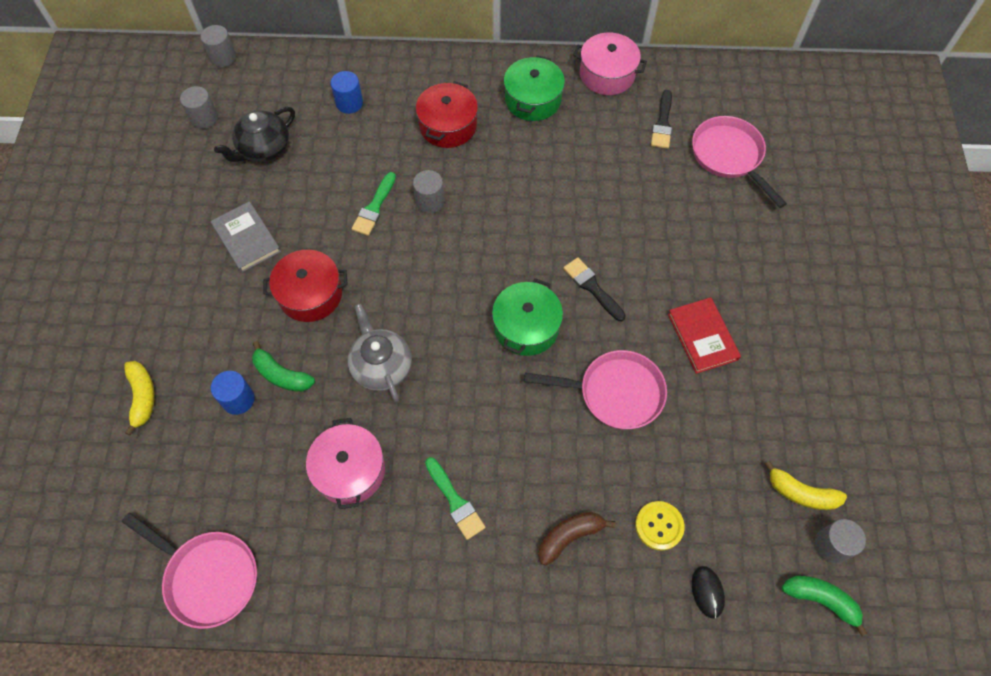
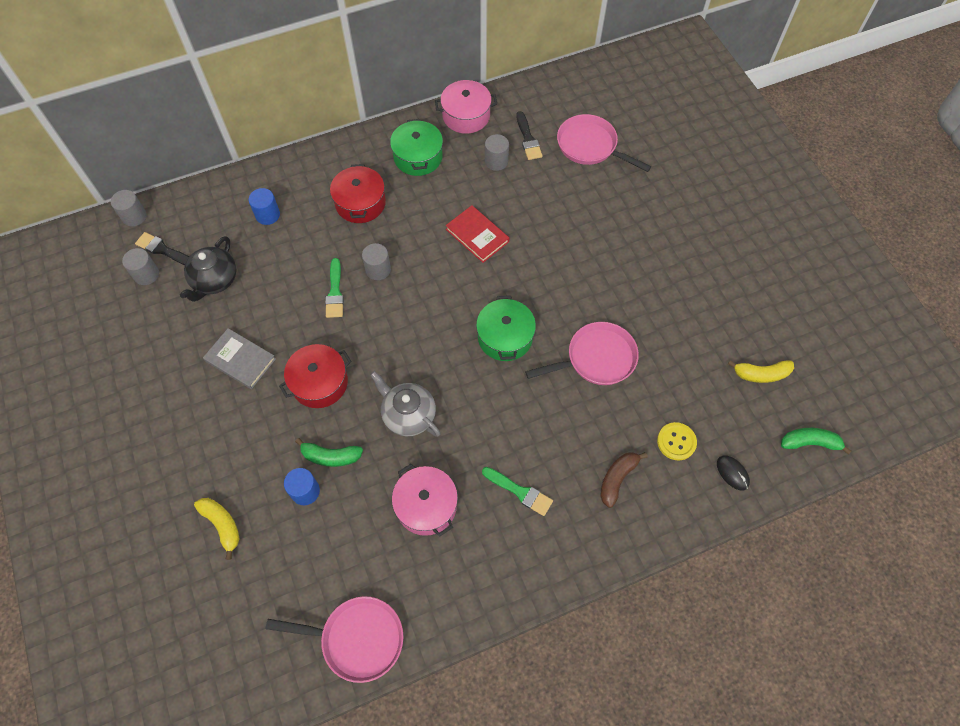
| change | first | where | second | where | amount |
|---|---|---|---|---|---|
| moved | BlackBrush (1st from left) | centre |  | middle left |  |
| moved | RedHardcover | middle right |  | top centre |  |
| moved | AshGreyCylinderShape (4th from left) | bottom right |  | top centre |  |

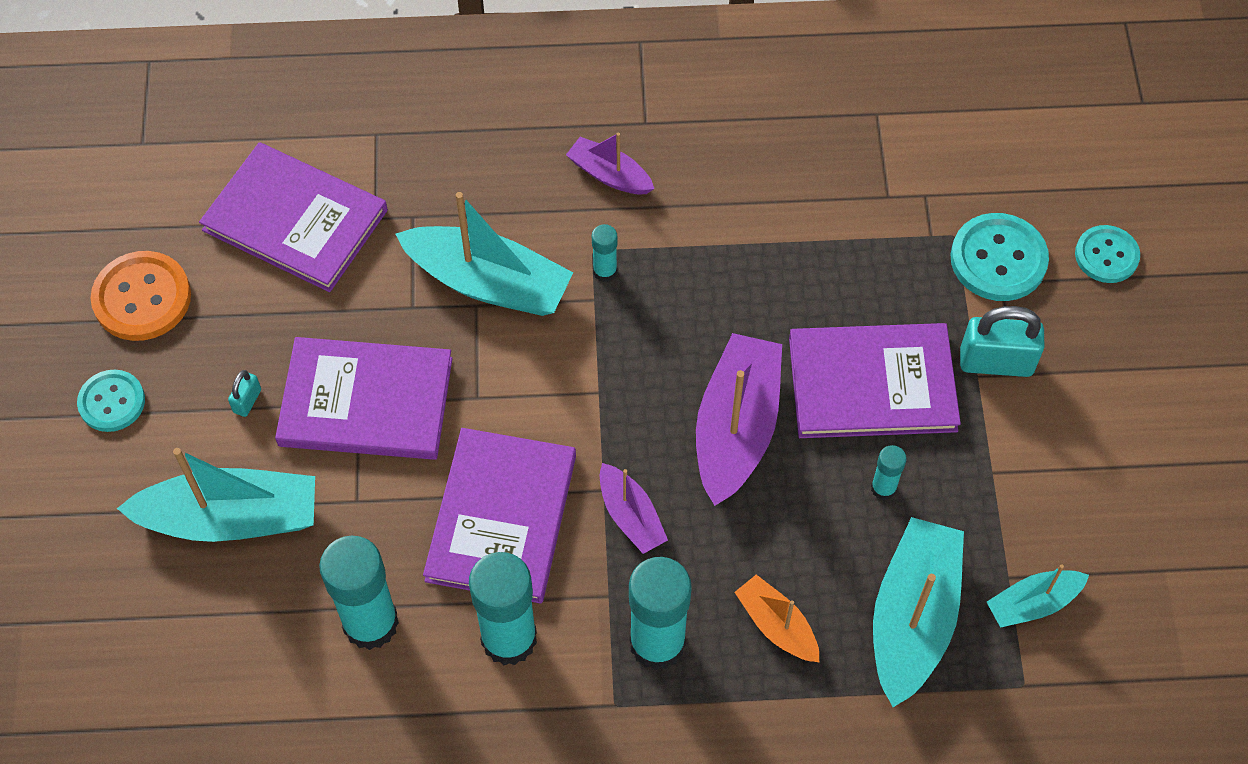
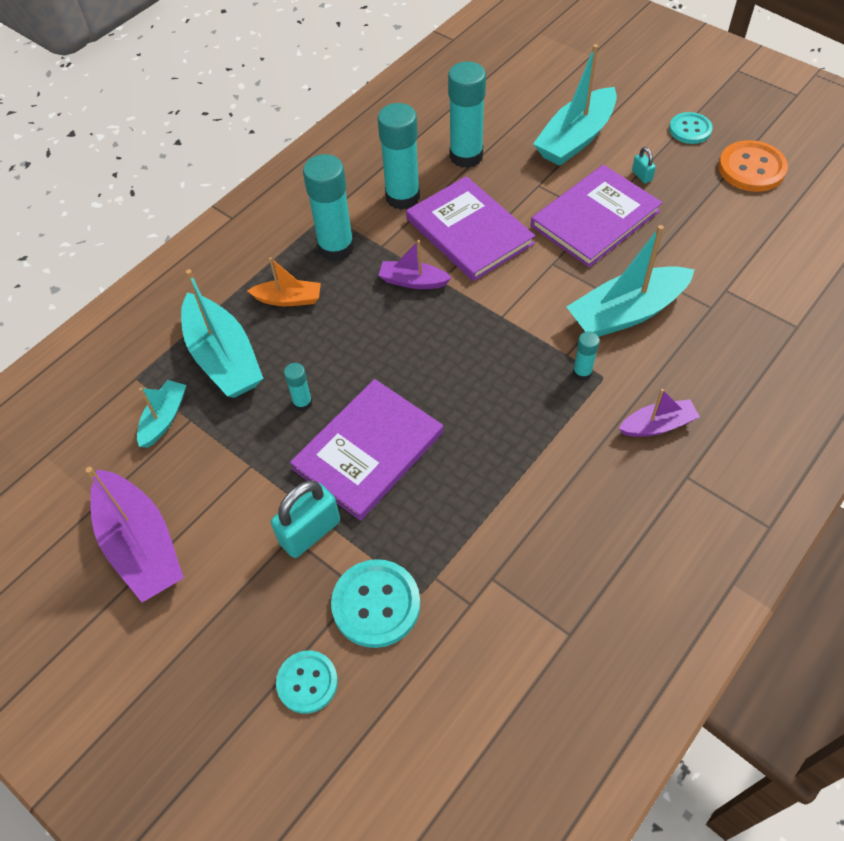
| change | first | where | second | where | amount |
|---|---|---|---|---|---|
| removed | VioletHardcover (1st from left) | top left |  |  |  |
| moved | VioletToyBoat (3rd from left in the first image) | centre | VioletToyBoat (1st from left) | middle left |  |

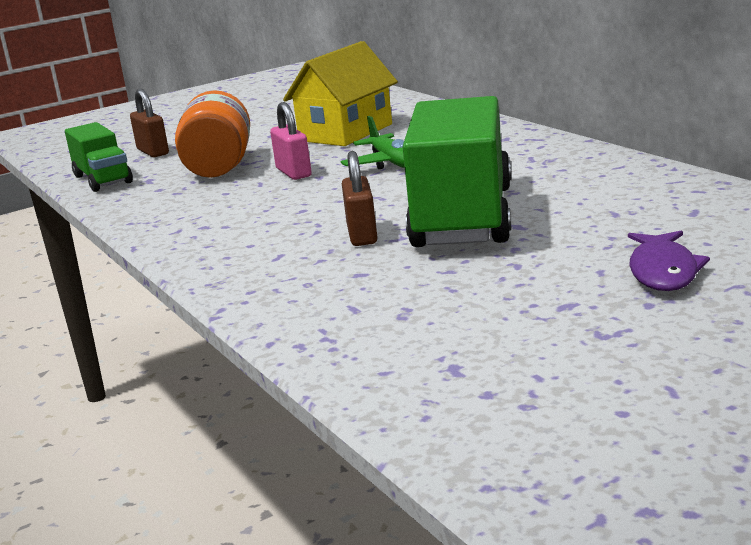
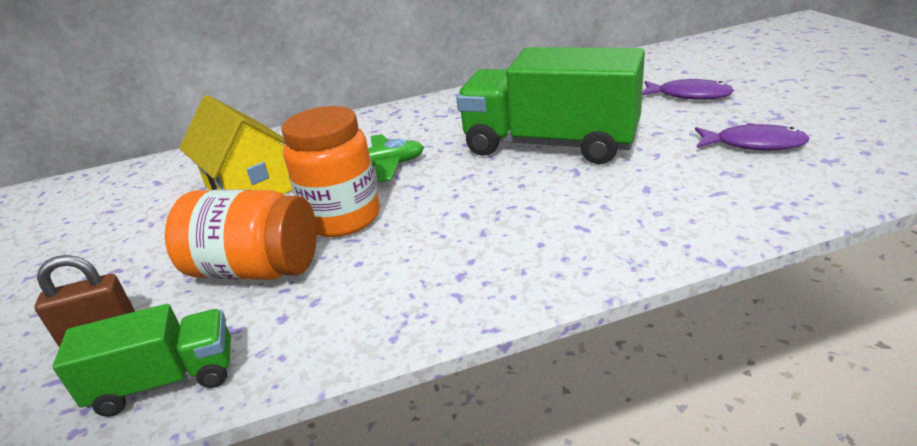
| change | first | where | second | where | amount |
|---|---|---|---|---|---|
| replaced | PinkLock | top centre | OrangeJar (2nd from left) | centre |  |
| removed | RussetLock (2nd from left) | centre |  |  |  |
| added |  |  | VioletFish (2nd from left) | top right |  |

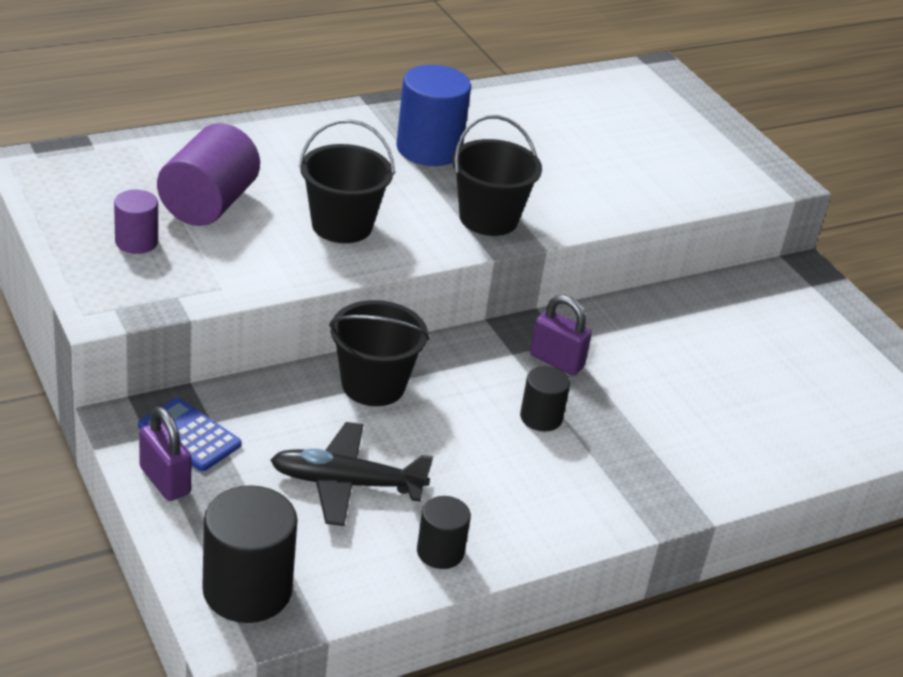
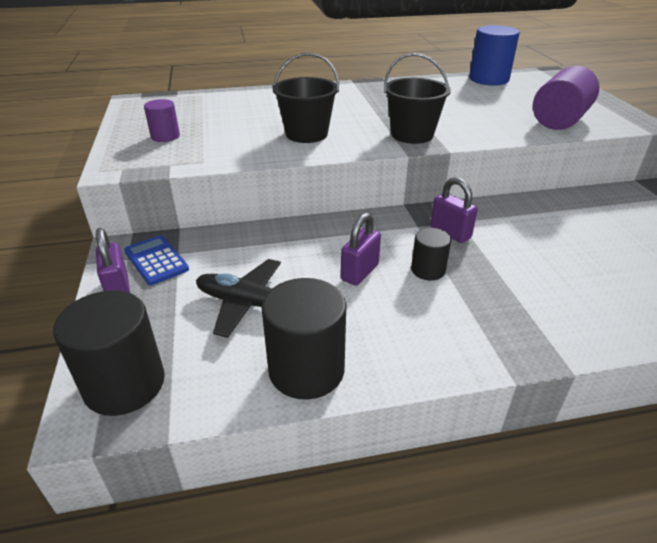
| change | first | where | second | where | amount |
|---|---|---|---|---|---|
| moved | VioletCylinderShape (2nd from left) | top left |  | top right |  |
| removed | BlackSandBucket (2nd from left) | centre |  |  |  |
| moved | BlueCylinderShape | top centre |  | top right |  |
| resized | BlackCylinderShape (2nd from left) | bottom centre |  | centre | x1.78 |
| added |  |  | VioletLock (2nd from left) | centre |  |

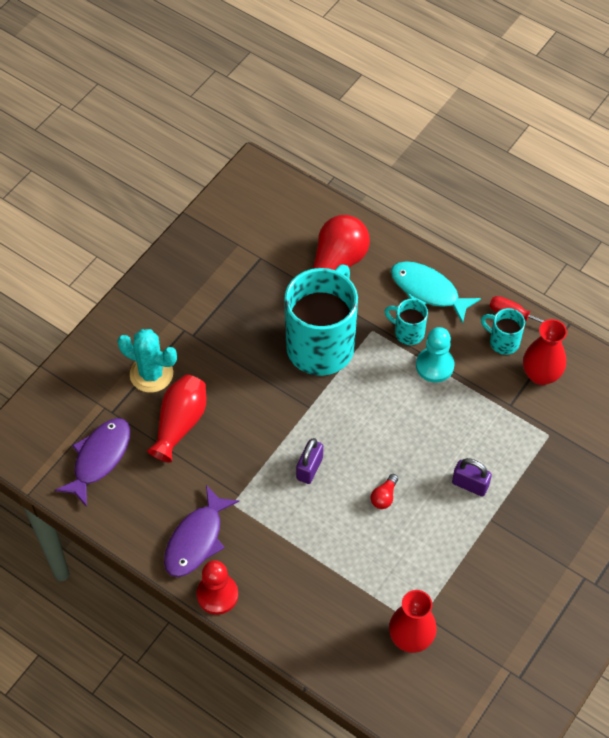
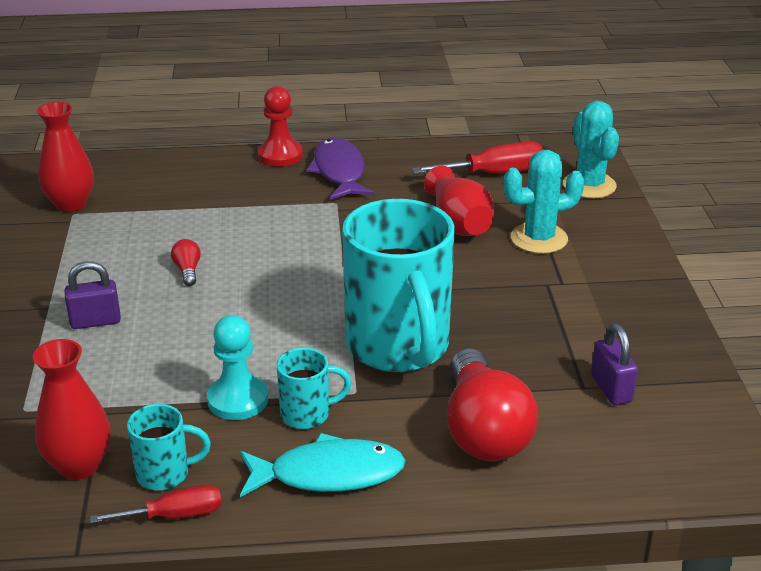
| change | first | where | second | where | amount |
|---|---|---|---|---|---|
| replaced | VioletFish (1st from left) | middle left | RedHandScrewdriver (2nd from left) | top centre |  |
| moved | VioletLock (1st from left in the first image) | centre | VioletLock (2nd from left) | middle right |  |
| added |  |  | TealPricklyPlant (2nd from left) | top right |  |

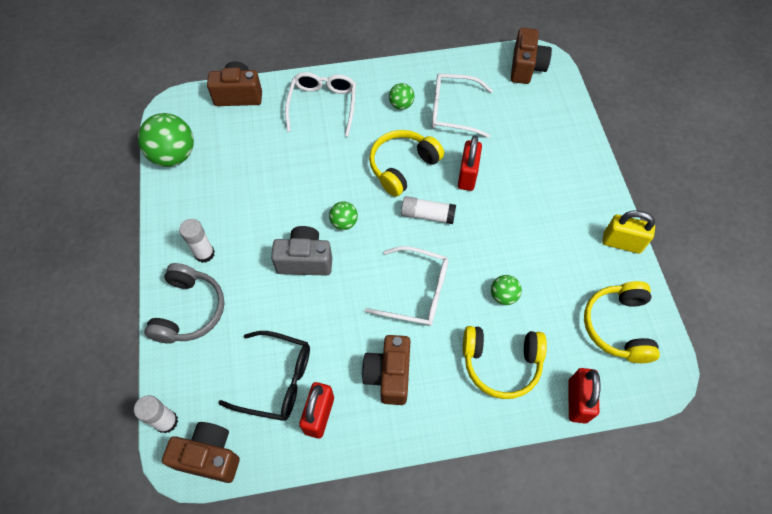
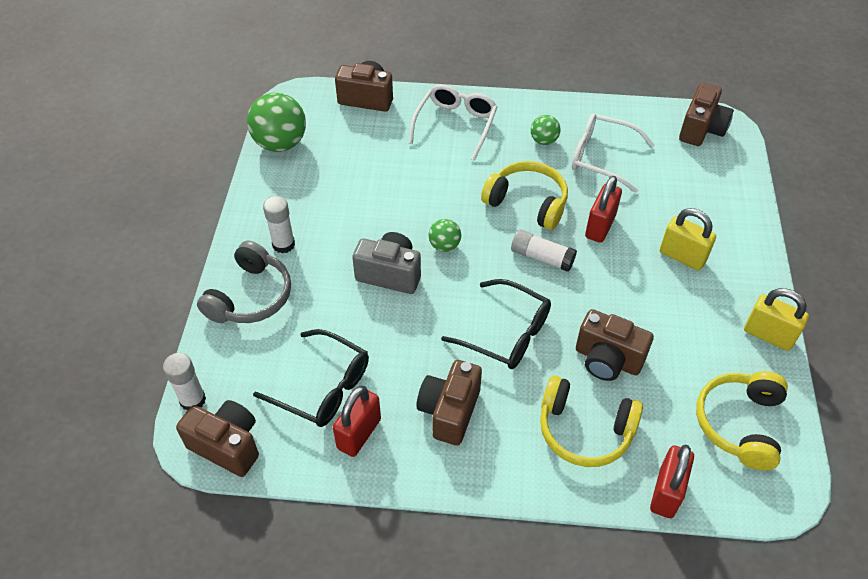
| change | first | where | second | where | amount |
|---|---|---|---|---|---|
| recoloured | SnowWhiteGlasses (2nd from left) | centre | BlackGlasses (2nd from left) | centre |  |
| turned | YellowHeadset (1st from left) | top centre |  | centre | 60 degrees clockwise |
| replaced | GreenBall (4th from left) | centre | RussetCompactCamera (4th from left) | middle right |  |
| added |  |  | YellowLock (1st from left) | middle right |  |

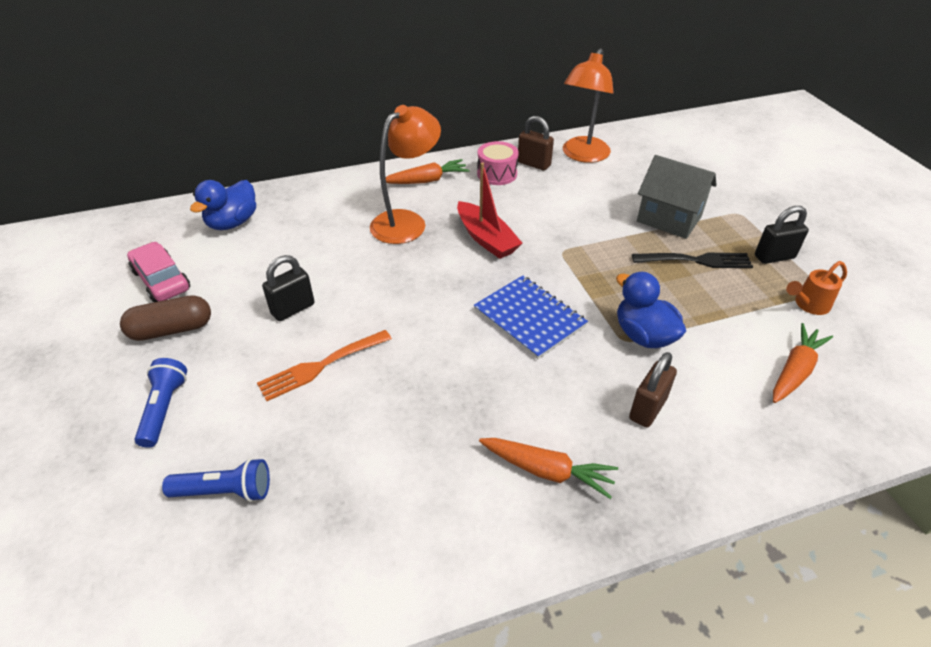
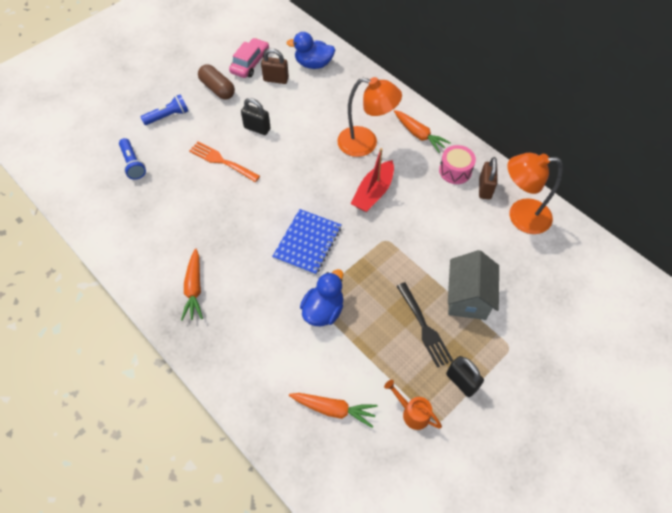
| change | first | where | second | where | amount |
|---|---|---|---|---|---|
| moved | RussetLock (2nd from left in the first image) | middle right | RussetLock (1st from left) | top centre |  |

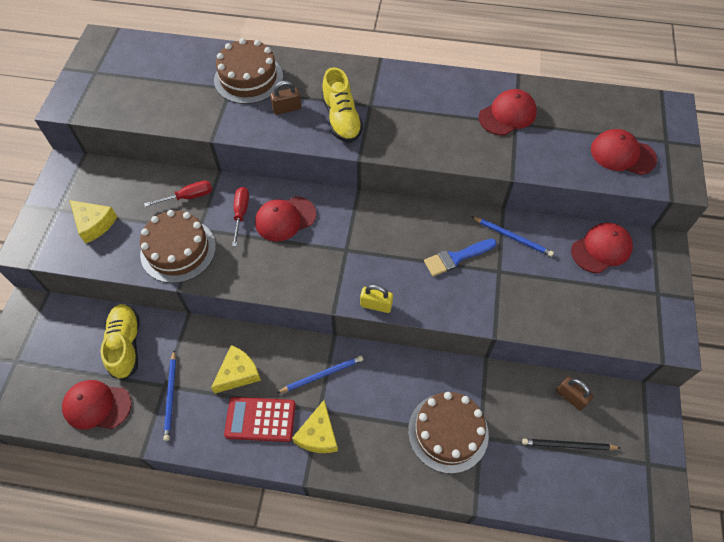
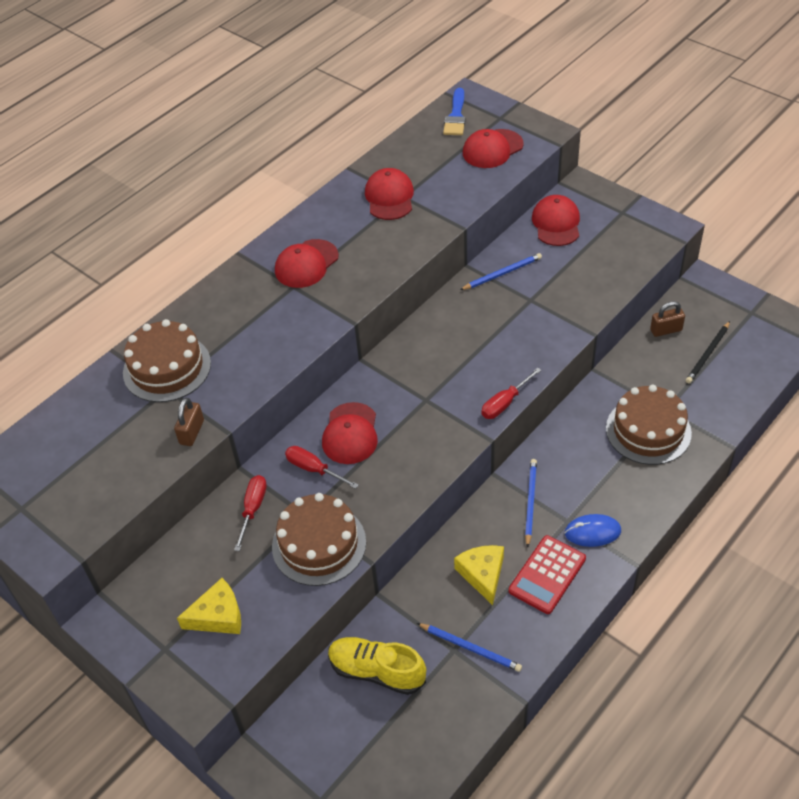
| change | first | where | second | where | amount |
|---|---|---|---|---|---|
| moved | RedCap (1st from left) | bottom left |  | top centre |  |
| moved | RussetLock (1st from left) | top centre |  | middle left |  |
| replaced | YellowCheese (3rd from left) | bottom centre | BluePcMouse | middle right |  |
| removed | YellowShoe (2nd from left) | top centre |  |  |  |
| replaced | YellowLock | centre | RedHandScrewdriver (3rd from left) | centre |  |
| moved | BlueBrush | centre |  | top centre |  |

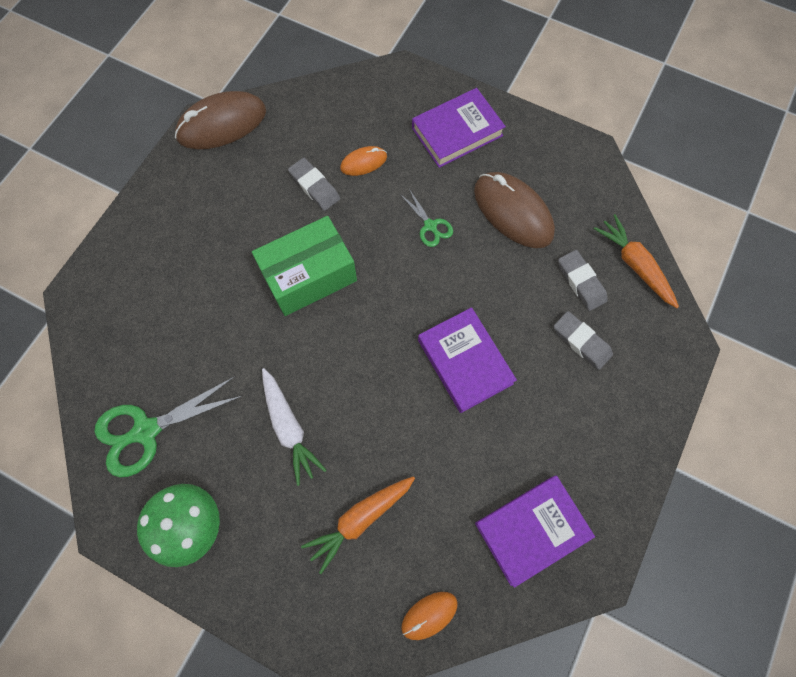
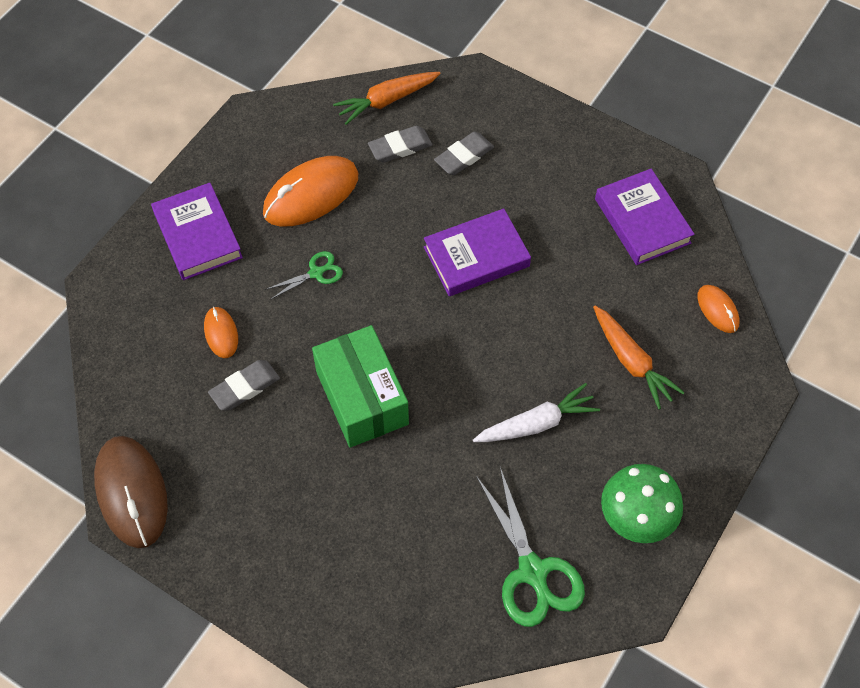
| change | first | where | second | where | amount |
|---|---|---|---|---|---|
| recoloured | RussetPcMouse (2nd from left) | top centre | OrangePcMouse (2nd from left) | top centre |  |

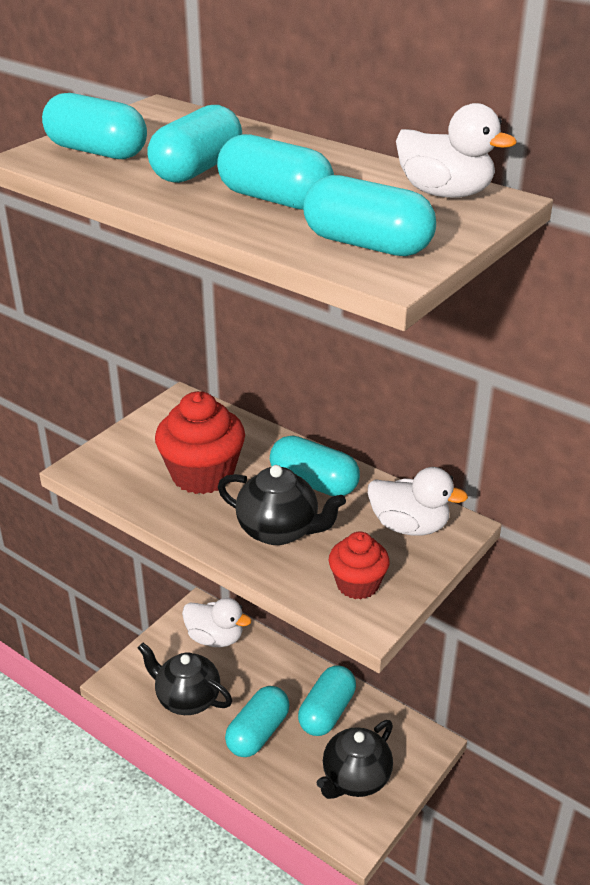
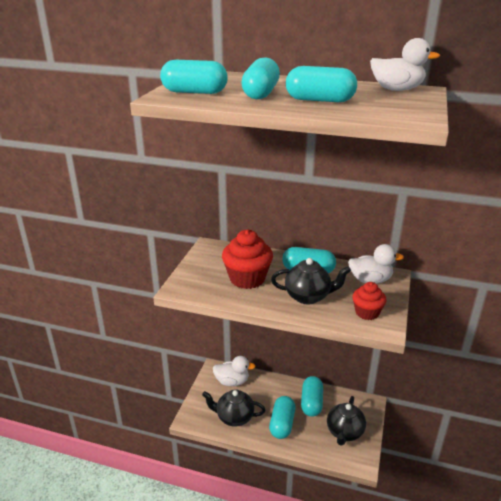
| change | first | where | second | where | amount |
|---|---|---|---|---|---|
| removed | TealPill (7th from left) | top centre |  |  |  |

